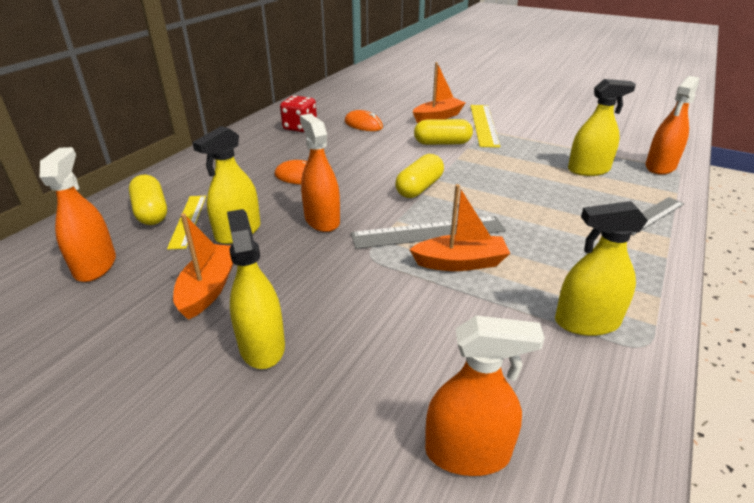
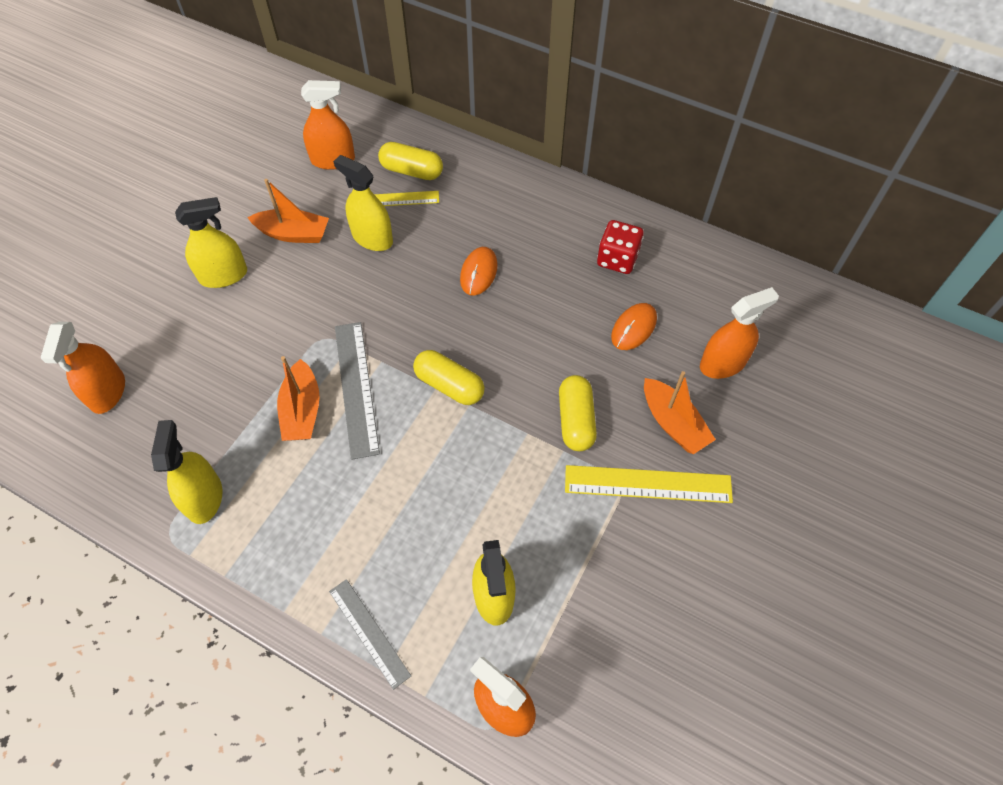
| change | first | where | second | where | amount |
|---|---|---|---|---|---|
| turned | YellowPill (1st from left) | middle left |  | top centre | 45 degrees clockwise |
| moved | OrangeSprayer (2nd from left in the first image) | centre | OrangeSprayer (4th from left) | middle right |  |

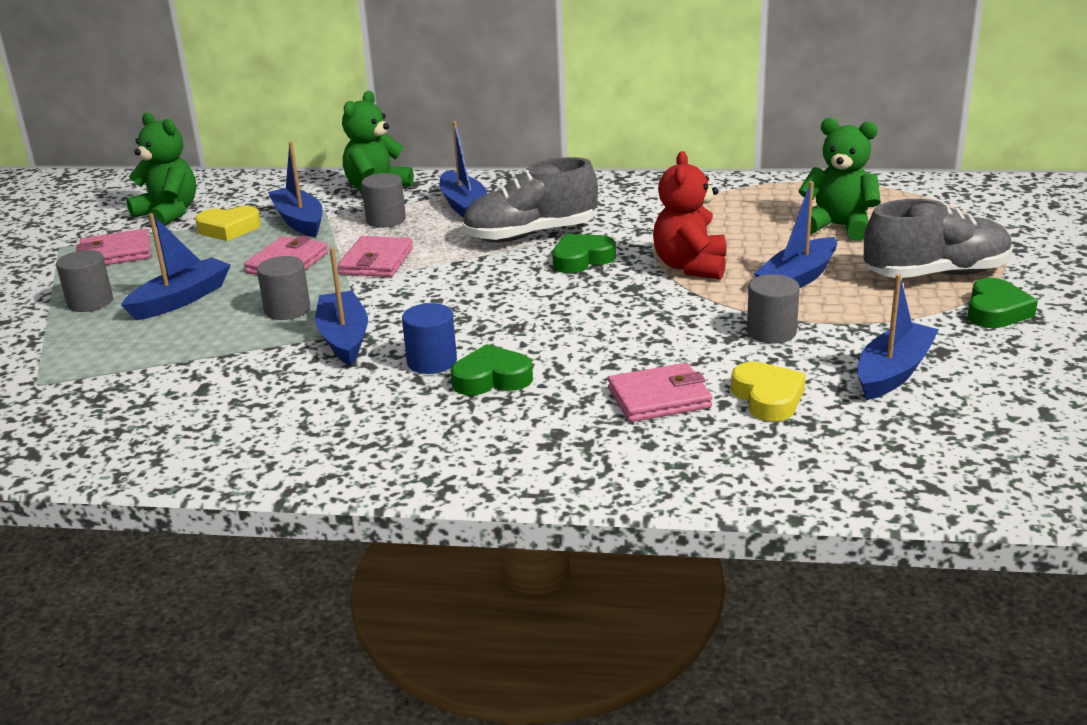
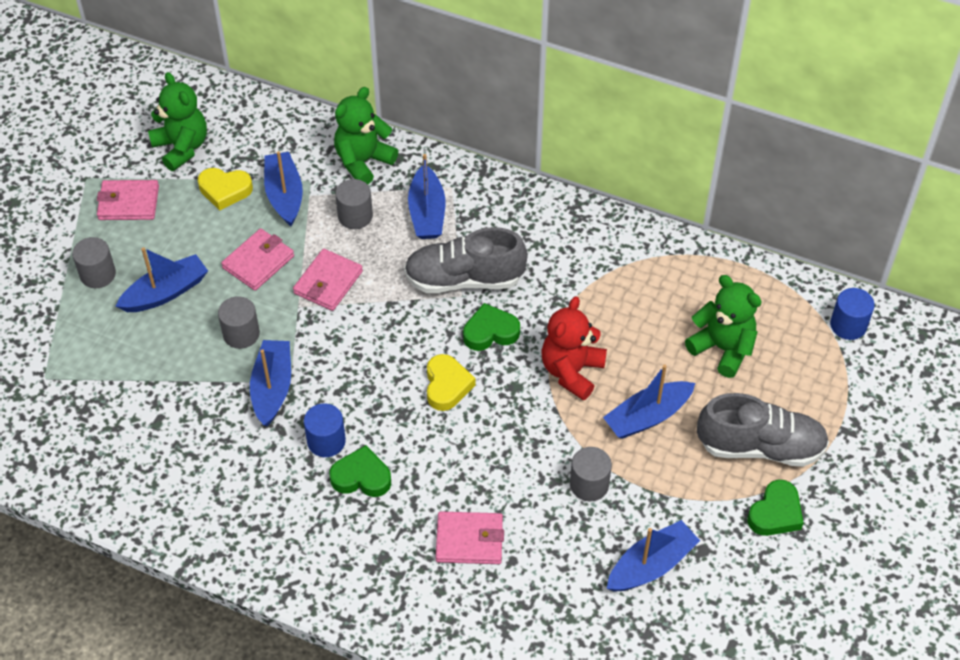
| change | first | where | second | where | amount |
|---|---|---|---|---|---|
| moved | YellowHeartShape (2nd from left) | middle right |  | centre |  |
| added |  |  | BlueCylinderShape (2nd from left) | middle right |  |

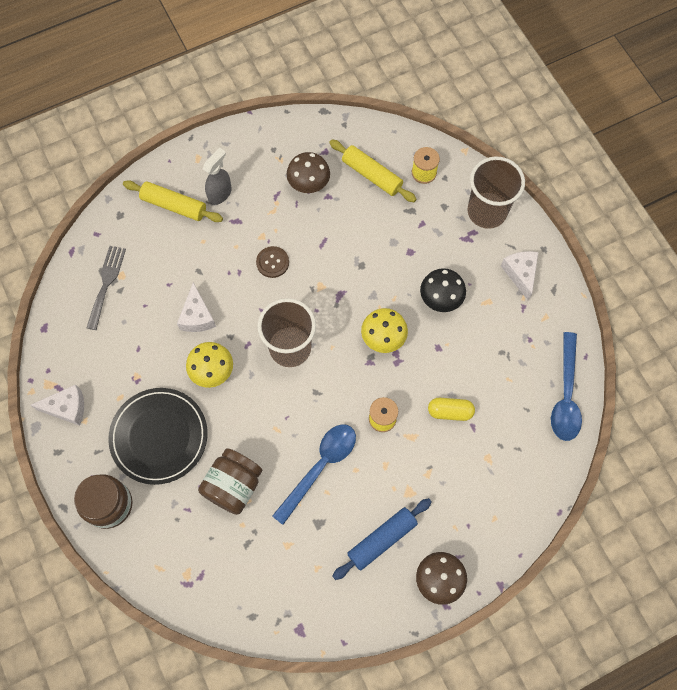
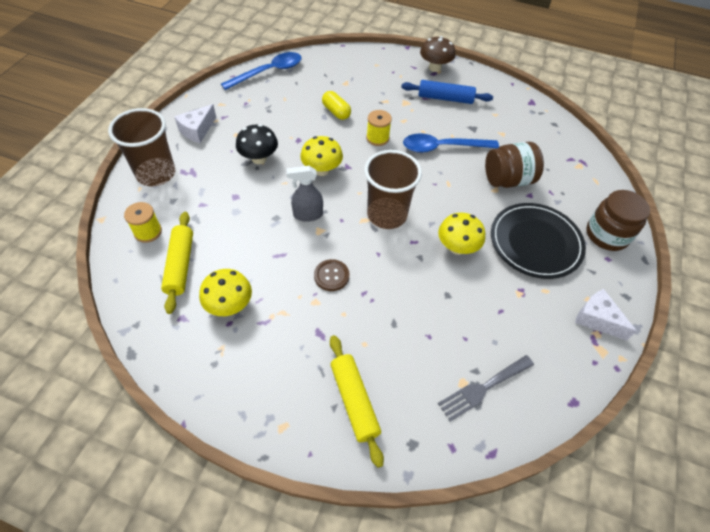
| change | first | where | second | where | amount |
|---|---|---|---|---|---|
| removed | SnowWhiteCheese (2nd from left) | middle left |  |  |  |
| moved | AshGreySprayer | top left |  | centre |  |
| recoloured | RussetMushroom (1st from left) | top centre | YellowMushroom (1st from left) | middle left |  |

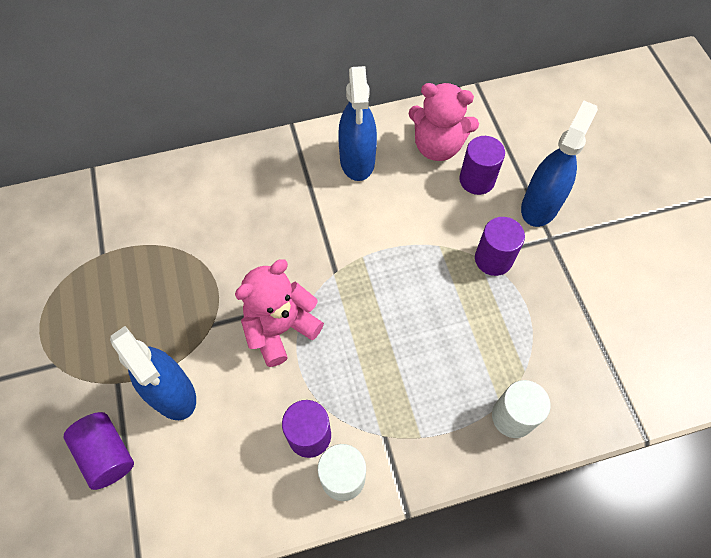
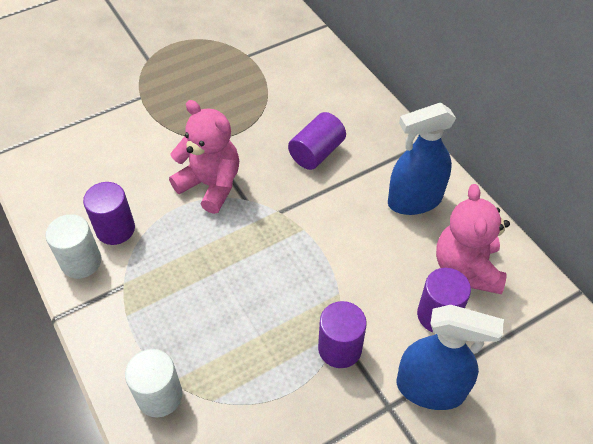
| change | first | where | second | where | amount |
|---|---|---|---|---|---|
| moved | VioletCylinderShape (1st from left in the first image) | bottom left | VioletCylinderShape (2nd from left) | top centre |  |
| removed | BlueSprayer (1st from left) | bottom left |  |  |  |

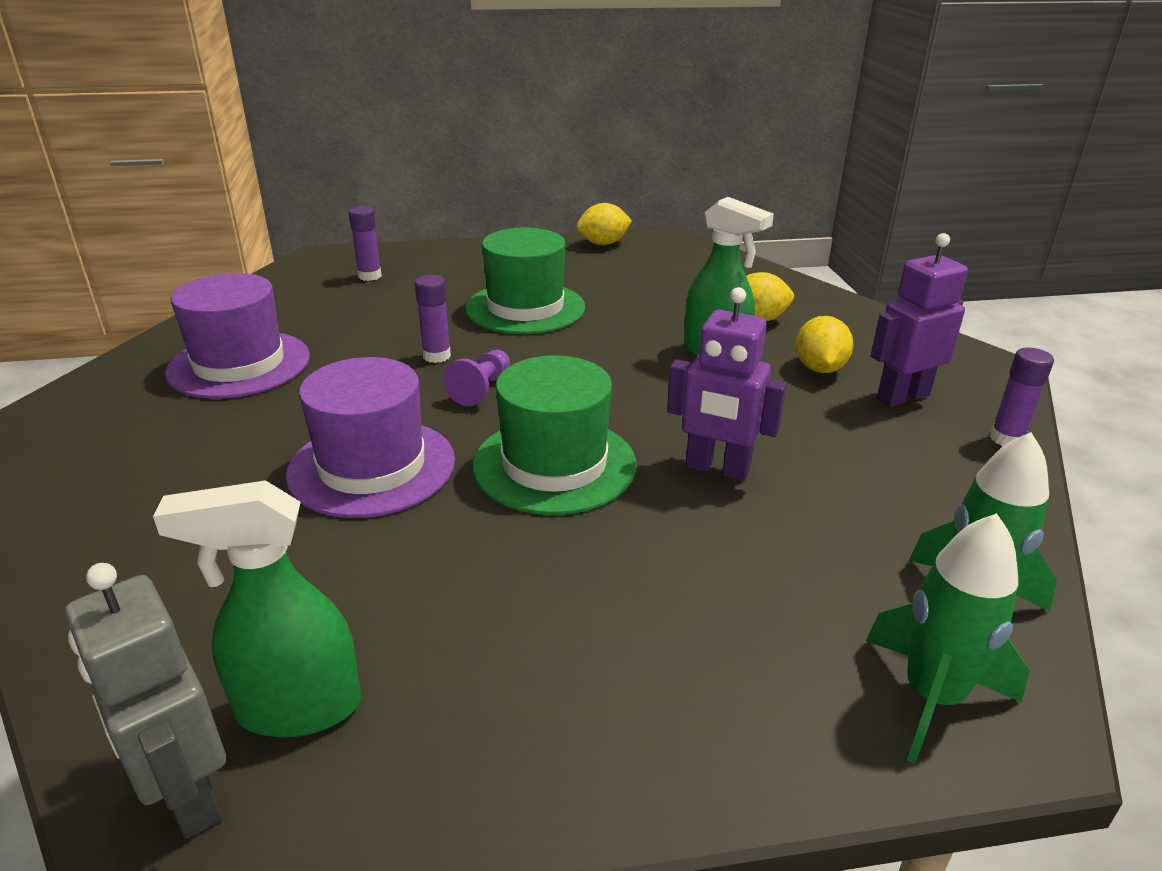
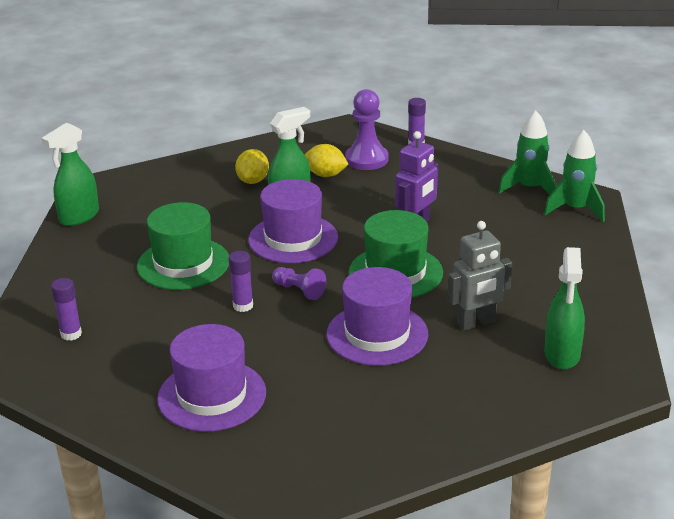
| change | first | where | second | where | amount |
|---|---|---|---|---|---|
| moved | AshGreyToyRobot | bottom left |  | middle right |  |
| replaced | YellowToyLemon (1st from left) | top centre | GreenSprayer (1st from left) | middle left |  |
| replaced | VioletToyRobot (2nd from left) | middle right | VioletChessPawn (2nd from left) | top centre |  |
| added |  |  | VioletHat (2nd from left) | centre |  |

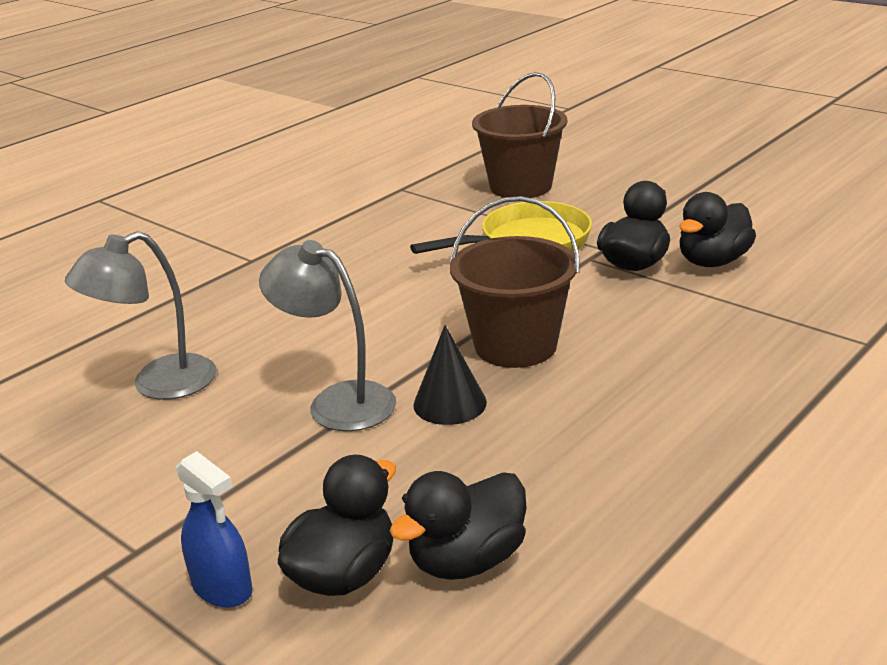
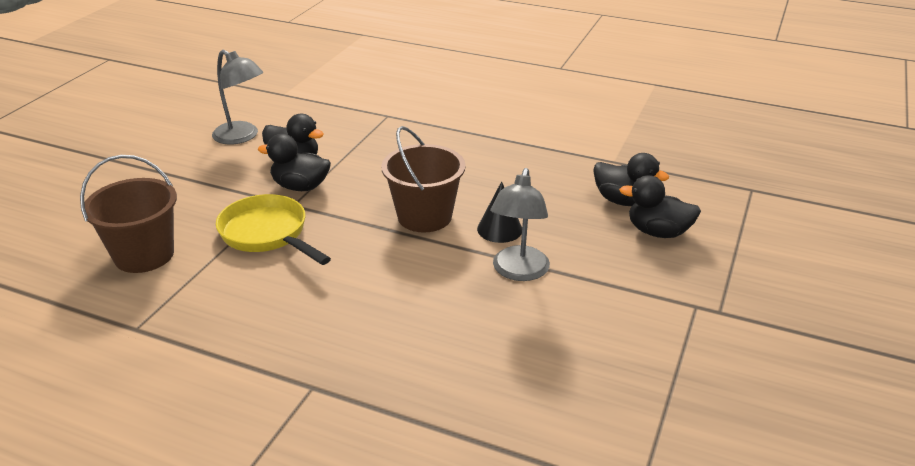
| change | first | where | second | where | amount |
|---|---|---|---|---|---|
| moved | AshGreyReadingLamp (1st from left) | middle left |  | top left |  |
| removed | BlueSprayer | bottom left |  |  |  |

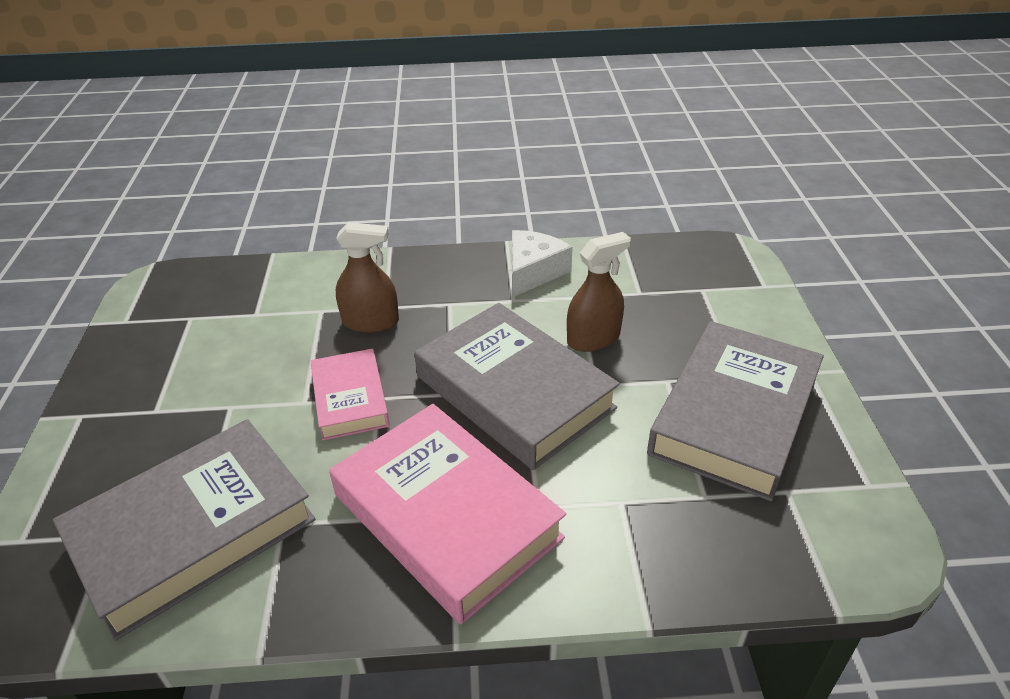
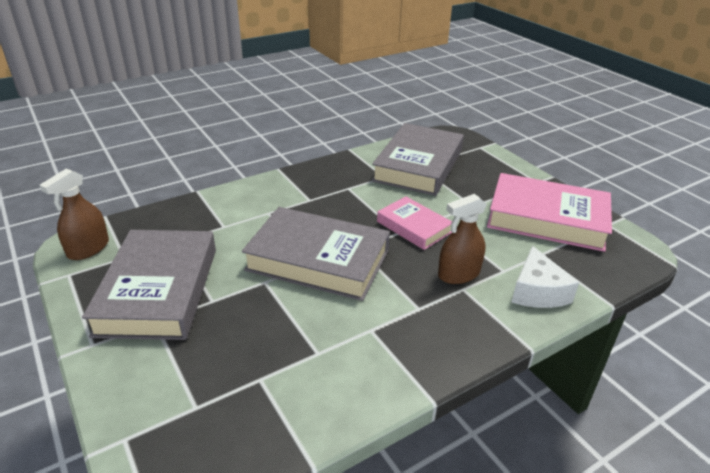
| change | first | where | second | where | amount |
|---|---|---|---|---|---|
| moved | PinkHardcover (2nd from left) | bottom centre |  | middle right |  |
| moved | SnowWhiteCheese | centre |  | middle right |  |
| moved | RussetSprayer (2nd from left in the first image) | centre | RussetSprayer (1st from left) | middle left |  |

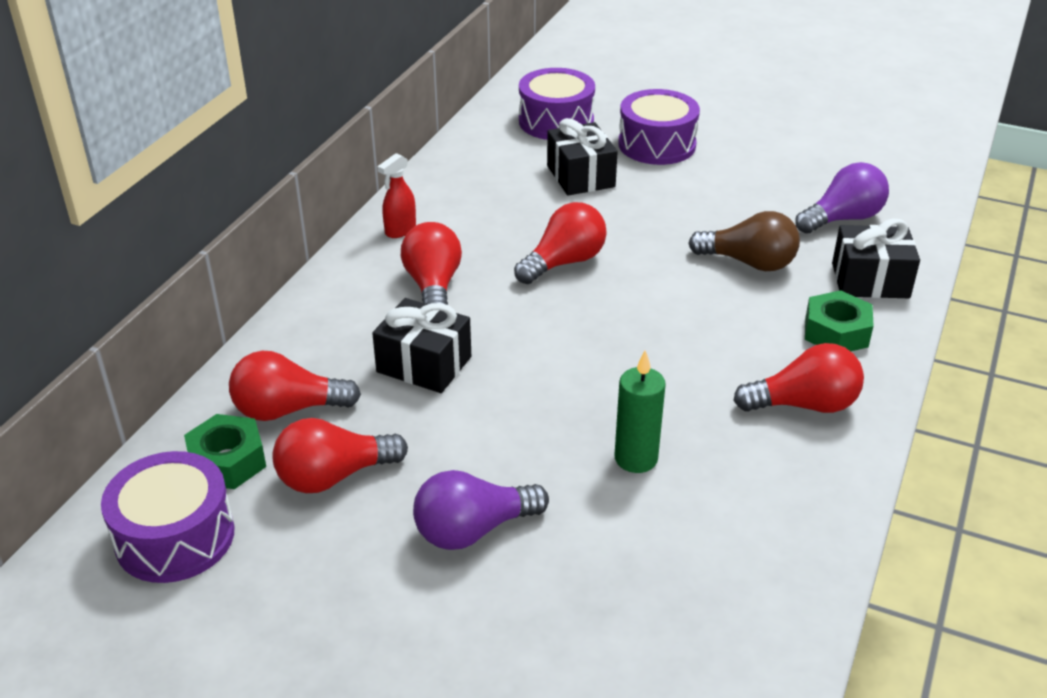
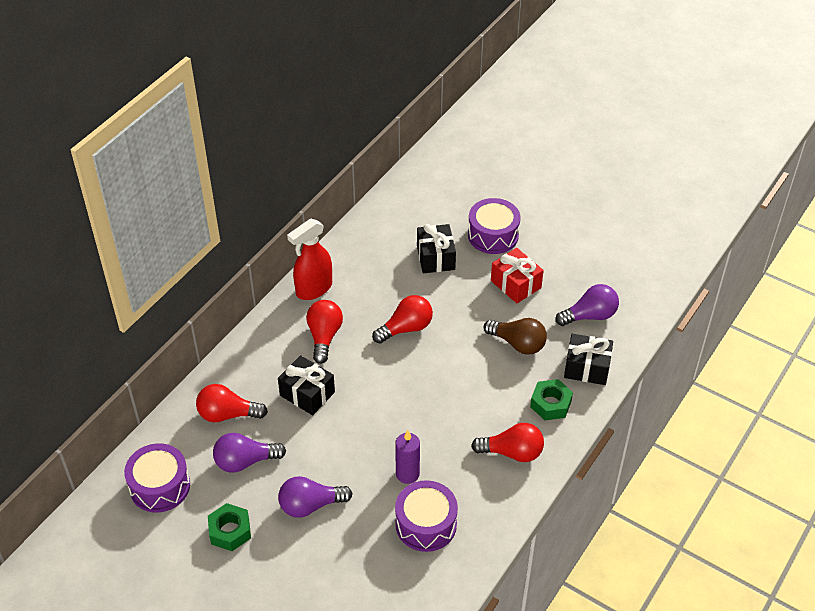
| change | first | where | second | where | amount |
|---|---|---|---|---|---|
| moved | GreenHexagonNut (1st from left) | middle left |  | bottom left |  |
| recoloured | RedLightBulb (2nd from left) | middle left | VioletLightBulb (1st from left) | bottom left |  |
| resized | RedSprayer | top centre |  | centre | x1.80 |
| moved | VioletToyDrum (2nd from left) | top centre |  | bottom centre |  |
| recoloured | GreenWaxCandle | centre | VioletWaxCandle | bottom centre |  |
| added |  |  | RedPresent | centre |  |

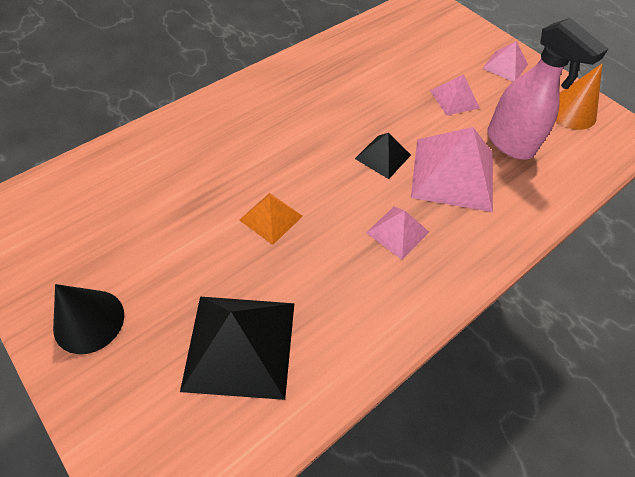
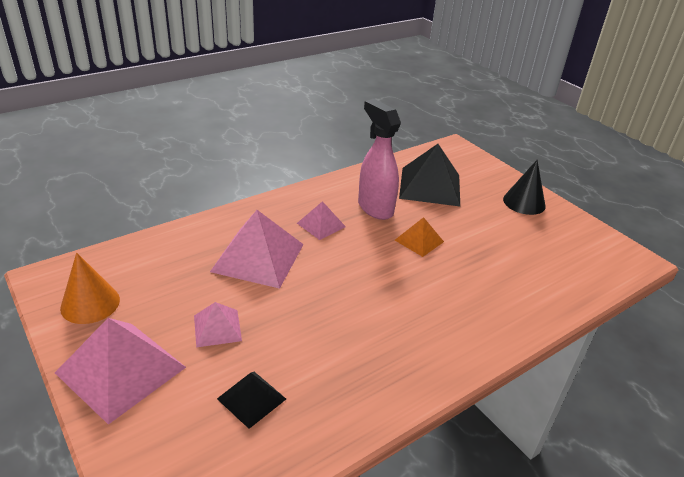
| change | first | where | second | where | amount |
|---|---|---|---|---|---|
| moved | BlackSolidPyramid (2nd from left in the first image) | top centre | BlackSolidPyramid (1st from left) | bottom centre |  |
| resized | PinkSolidPyramid (4th from left in the first image) | top right | PinkSolidPyramid (1st from left) | bottom left | x1.88 |
| moved | PinkSprayer | top right |  | centre |  |

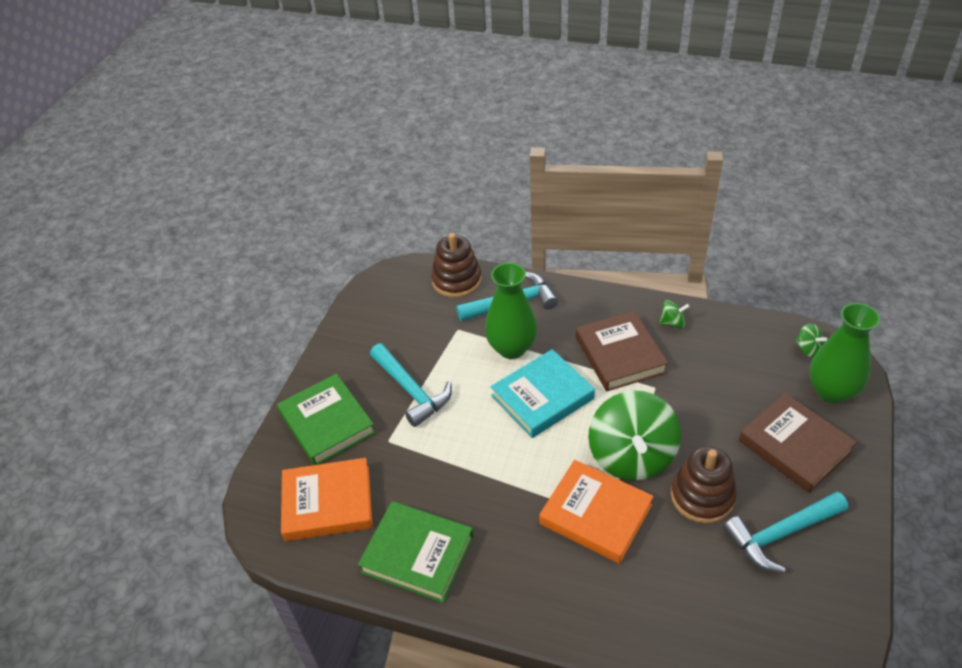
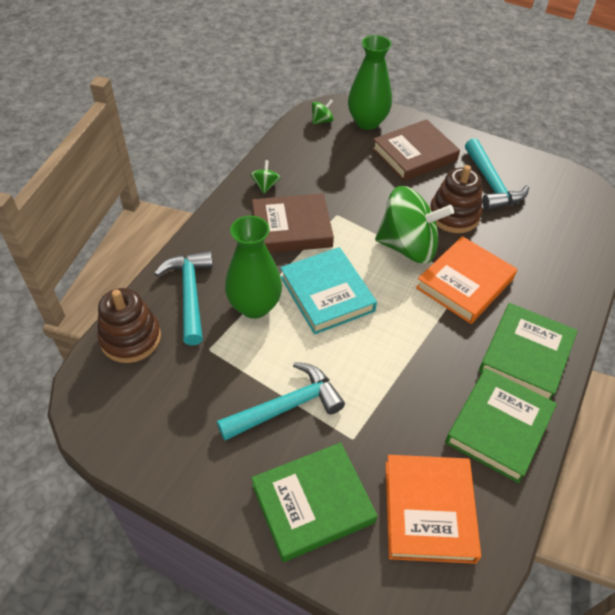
| change | first | where | second | where | amount |
|---|---|---|---|---|---|
| added |  |  | GreenHardcover (3rd from left) | middle right |  |

